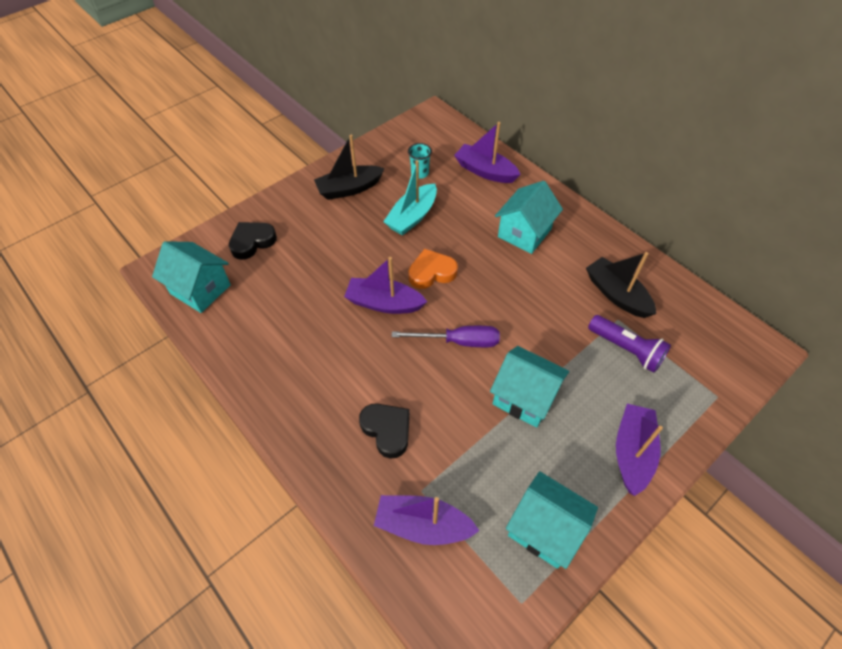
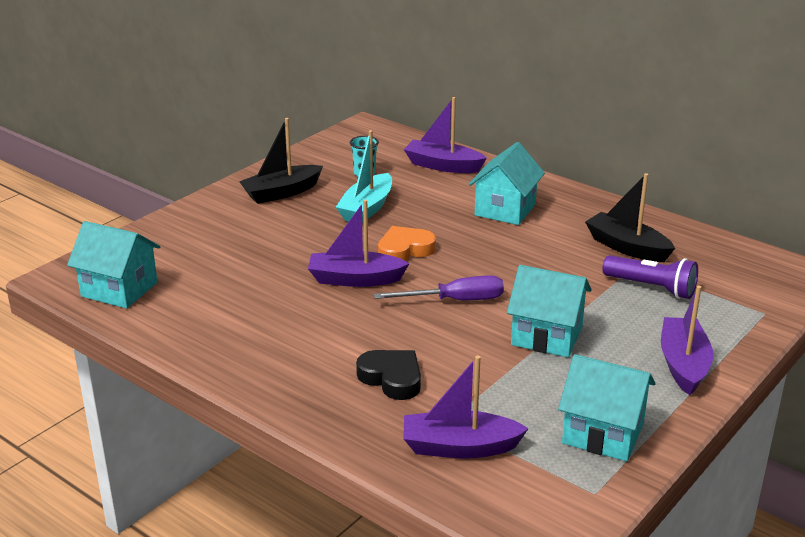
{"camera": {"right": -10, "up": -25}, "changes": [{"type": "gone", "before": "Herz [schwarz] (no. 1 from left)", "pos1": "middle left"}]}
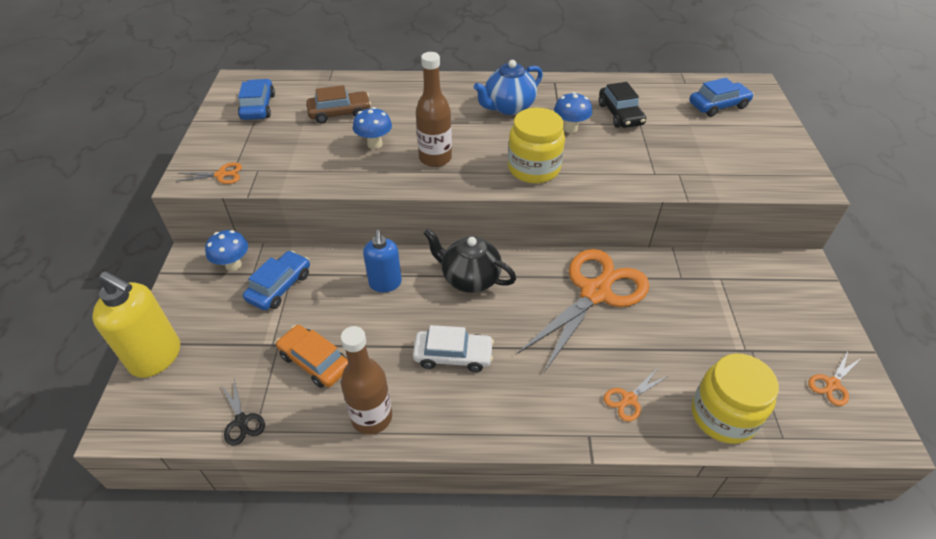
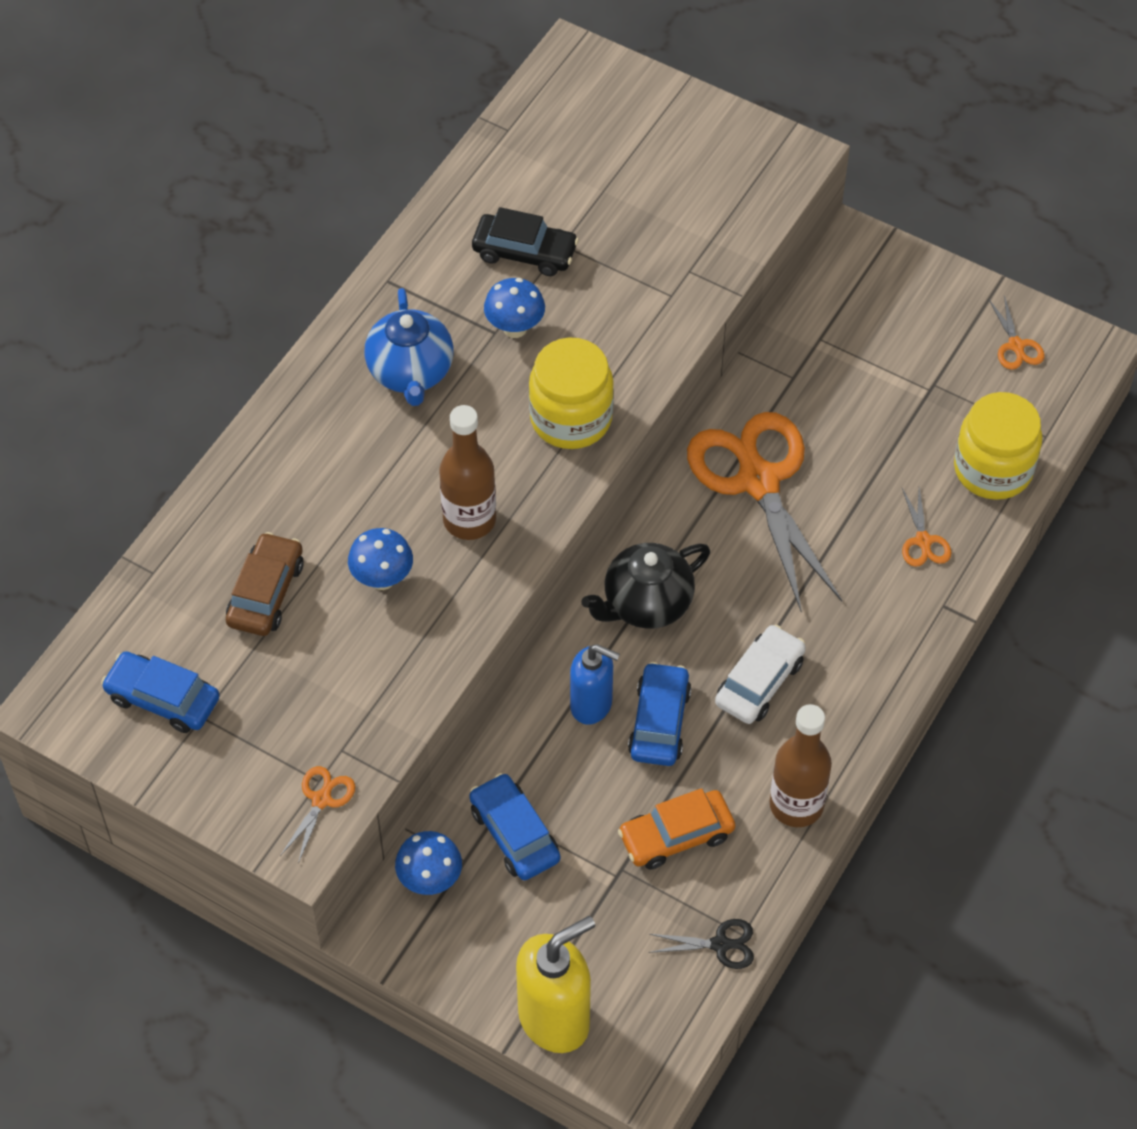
{"camera": {"right": -60, "up": 10}, "changes": [{"type": "shifted", "before": "Auto [blau] (no. 3 from left)", "pos1": "top right", "pos2": "centre"}]}
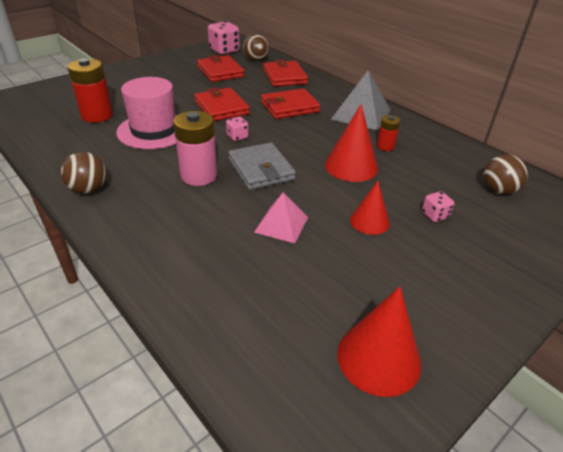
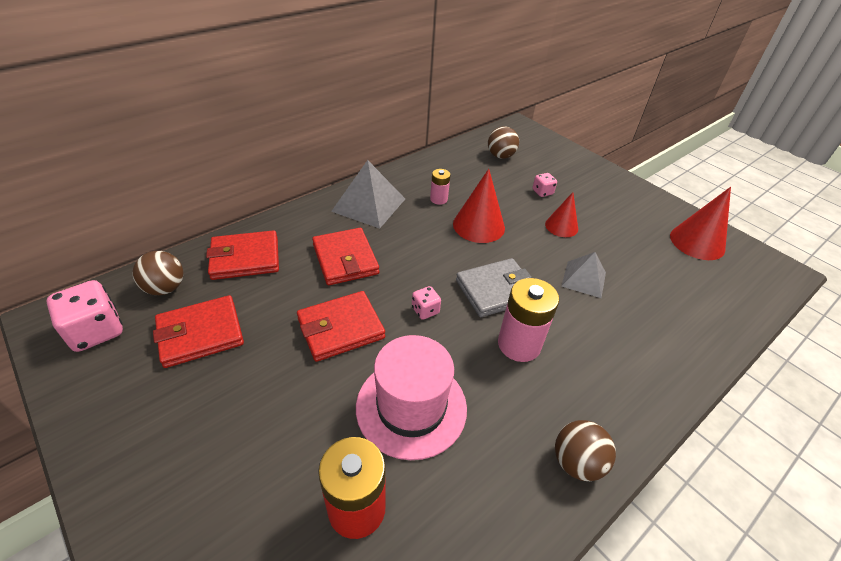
{"camera": {"right": -90, "up": 5}, "changes": [{"type": "repainted", "before": "Batterie [rot] (no. 2 from left)", "after": "Batterie [rosa] (no. 1 from left)", "pos1": "top right", "pos2": "centre"}, {"type": "repainted", "before": "Pyramide [rosa]", "after": "Pyramide [grau] (no. 2 from left)", "pos1": "centre", "pos2": "middle right"}]}
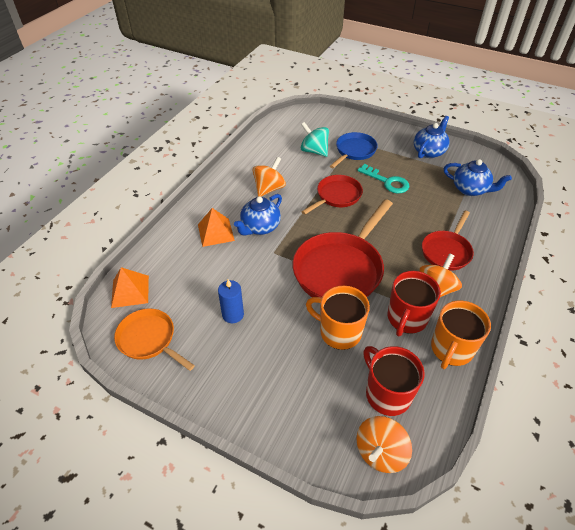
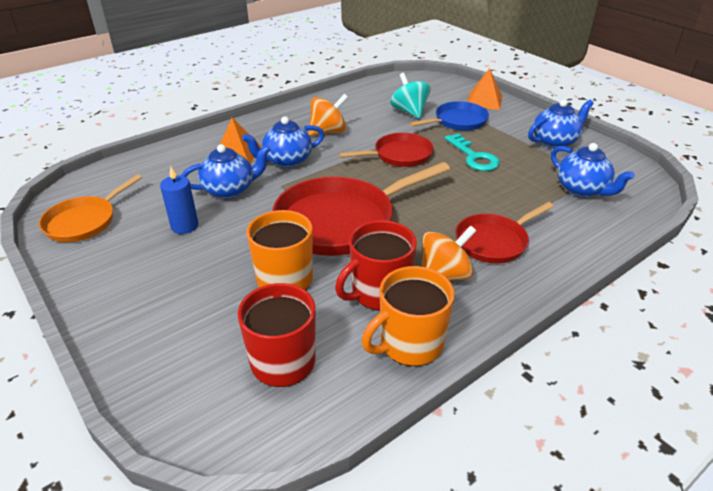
{"camera": {"right": 25, "up": -10}, "changes": [{"type": "rotated", "before": "Pfanne [orange]", "pos1": "middle left", "pos2": "middle left", "turn": -120}, {"type": "new", "after": "Teekanne [blau] (no. 1 from left)", "pos2": "middle left"}, {"type": "shifted", "before": "Pyramide [orange] (no. 1 from left in the first image)", "after": "Pyramide [orange] (no. 2 from left)", "pos1": "middle left", "pos2": "top right"}, {"type": "gone", "before": "Kreisel [orange] (no. 2 from left)", "pos1": "bottom right"}]}
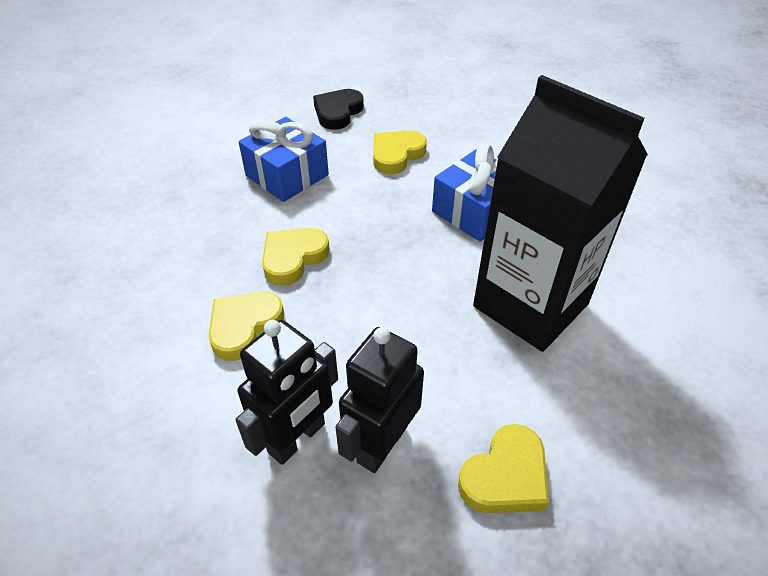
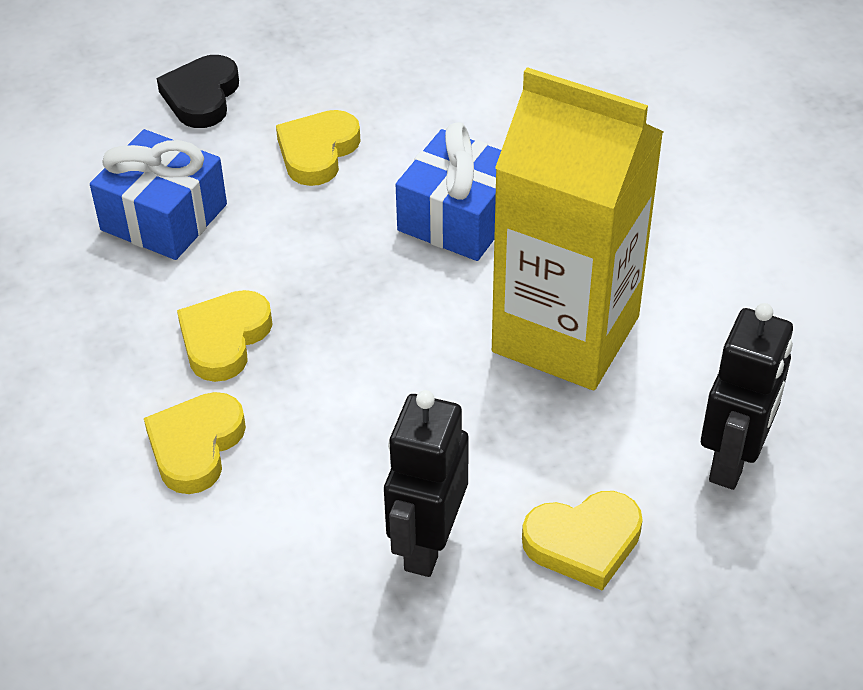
{"camera": {"right": -15, "up": 0}, "changes": [{"type": "repainted", "before": "Getränkekarton [schwarz]", "after": "Getränkekarton [gelb]", "pos1": "middle right", "pos2": "top right"}, {"type": "rotated", "before": "Herz [gelb] (no. 4 from left)", "pos1": "bottom centre", "pos2": "bottom right", "turn": 45}, {"type": "shifted", "before": "Roboter [schwarz] (no. 1 from left in the first image)", "after": "Roboter [schwarz] (no. 2 from left)", "pos1": "bottom centre", "pos2": "middle right"}]}
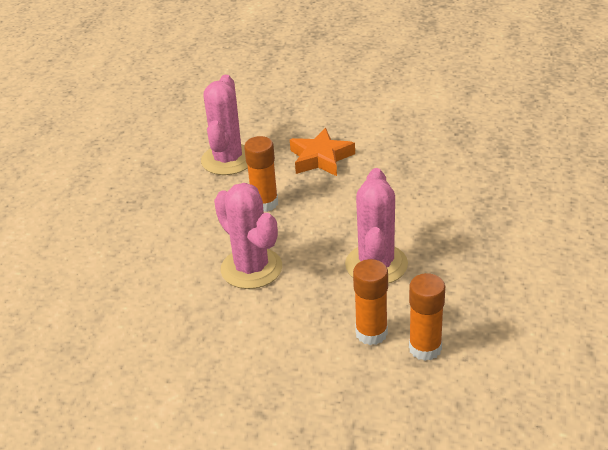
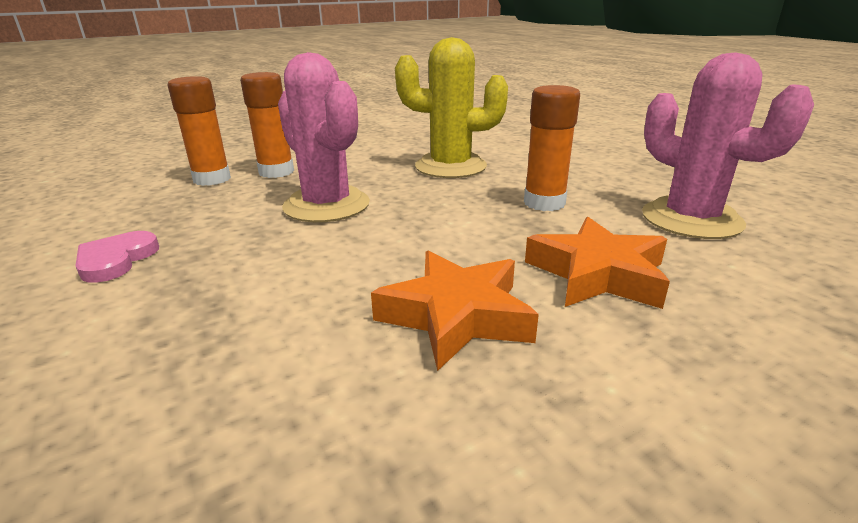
{"camera": {"right": 135, "up": -10}, "changes": [{"type": "new", "after": "Herz [rosa]", "pos2": "middle left"}, {"type": "new", "after": "Stern [orange] (no. 1 from left)", "pos2": "centre"}, {"type": "repainted", "before": "Kaktus [rosa] (no. 2 from left)", "after": "Kaktus [gelb]", "pos1": "centre", "pos2": "top centre"}]}
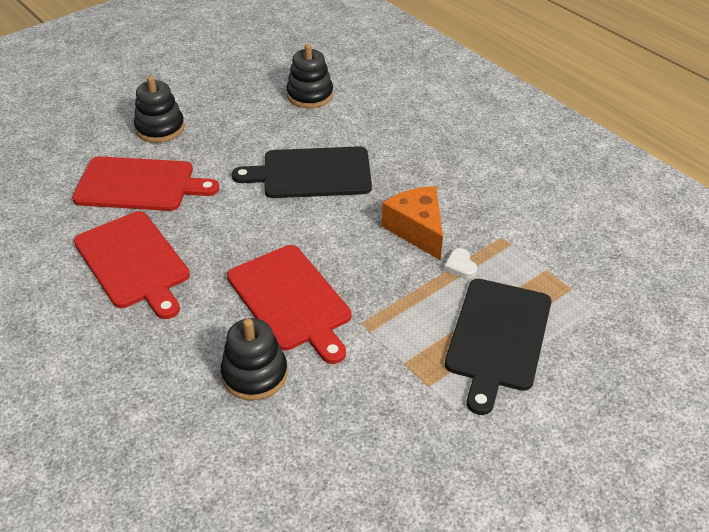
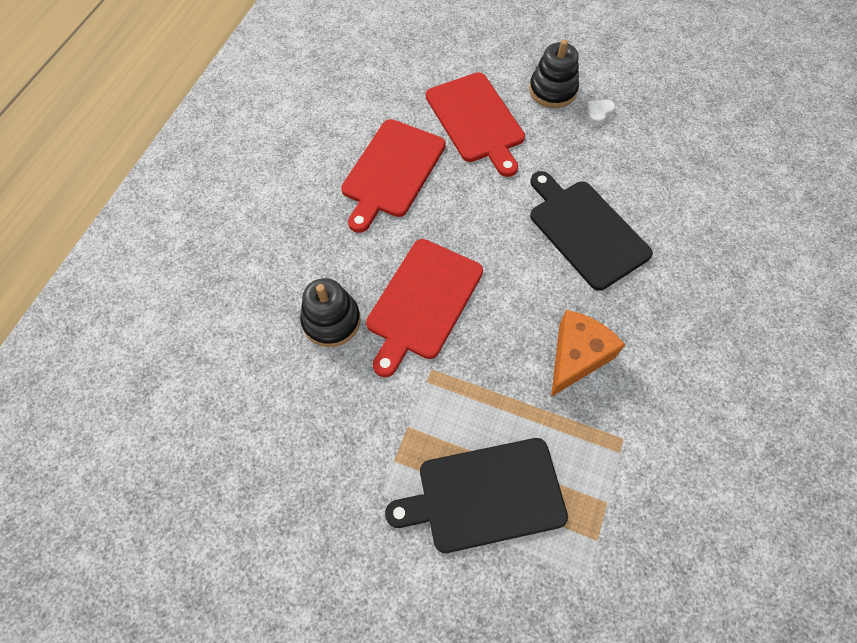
{"camera": {"right": 60, "up": 20}, "changes": [{"type": "shifted", "before": "Herz [weiß]", "pos1": "centre", "pos2": "top right"}, {"type": "gone", "before": "Stapelspielzeug [schwarz] (no. 3 from left)", "pos1": "top centre"}]}
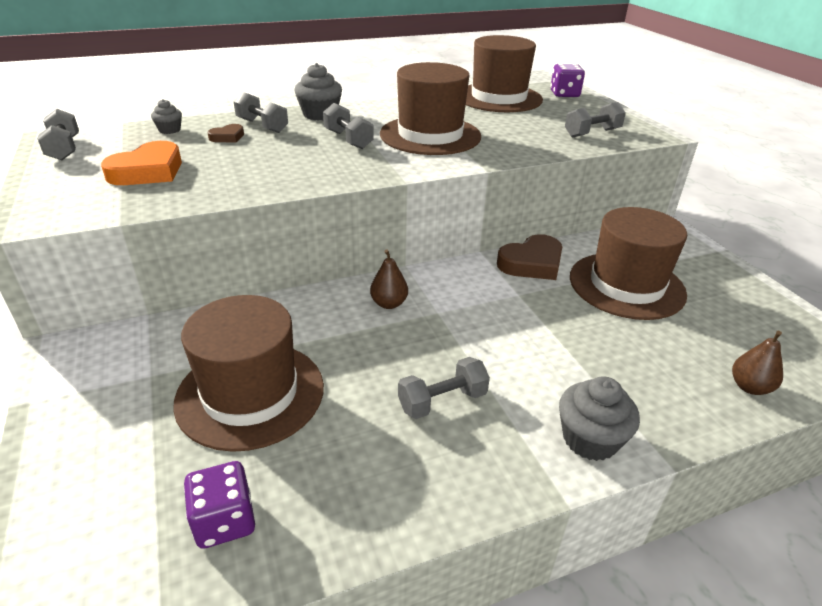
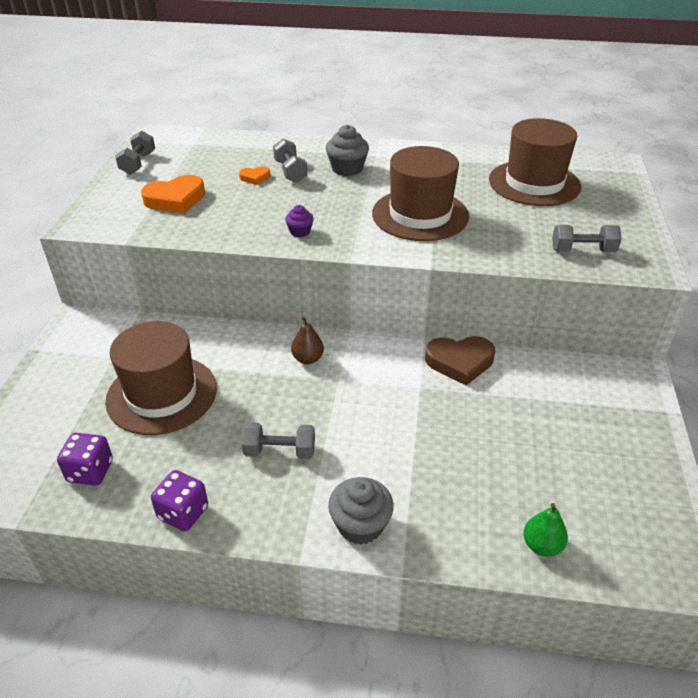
{"camera": {"right": 30, "up": 5}, "changes": [{"type": "shifted", "before": "Spielwürfel [lila] (no. 2 from left)", "pos1": "top right", "pos2": "bottom left"}, {"type": "repainted", "before": "Herz [braun] (no. 1 from left)", "after": "Herz [orange] (no. 2 from left)", "pos1": "top left", "pos2": "top centre"}, {"type": "new", "after": "Muffin [lila]", "pos2": "top centre"}, {"type": "repainted", "before": "Birne [braun] (no. 2 from left)", "after": "Birne [grün]", "pos1": "middle right", "pos2": "bottom right"}, {"type": "gone", "before": "Muffin [grau] (no. 1 from left)", "pos1": "top left"}, {"type": "gone", "before": "Hantel [grau] (no. 3 from left)", "pos1": "top centre"}, {"type": "gone", "before": "Hut [braun] (no. 4 from left)", "pos1": "middle right"}]}
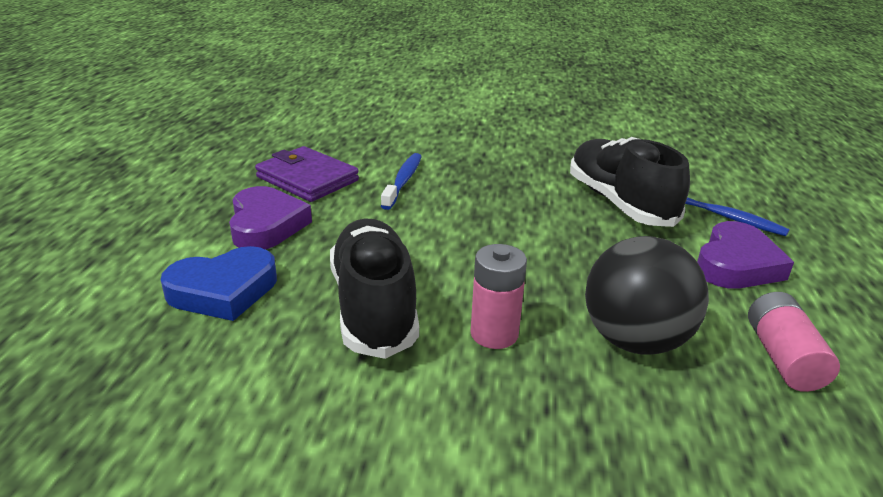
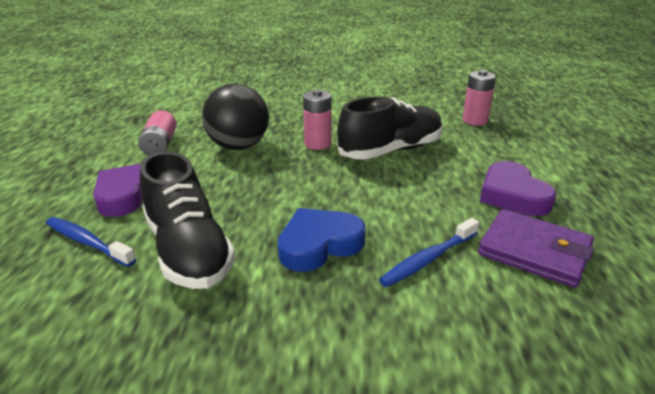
{"camera": {"right": 175, "up": 0}, "changes": [{"type": "shifted", "before": "Herz [blau]", "pos1": "middle left", "pos2": "centre"}, {"type": "rotated", "before": "Schuh [schwarz] (no. 1 from left in the first image)", "pos1": "centre", "pos2": "top centre", "turn": -105}, {"type": "rotated", "before": "Zahnbürste [blau] (no. 1 from left in the first image)", "pos1": "centre", "pos2": "centre", "turn": 45}, {"type": "new", "after": "Batterie [rosa] (no. 3 from left)", "pos2": "top right"}]}
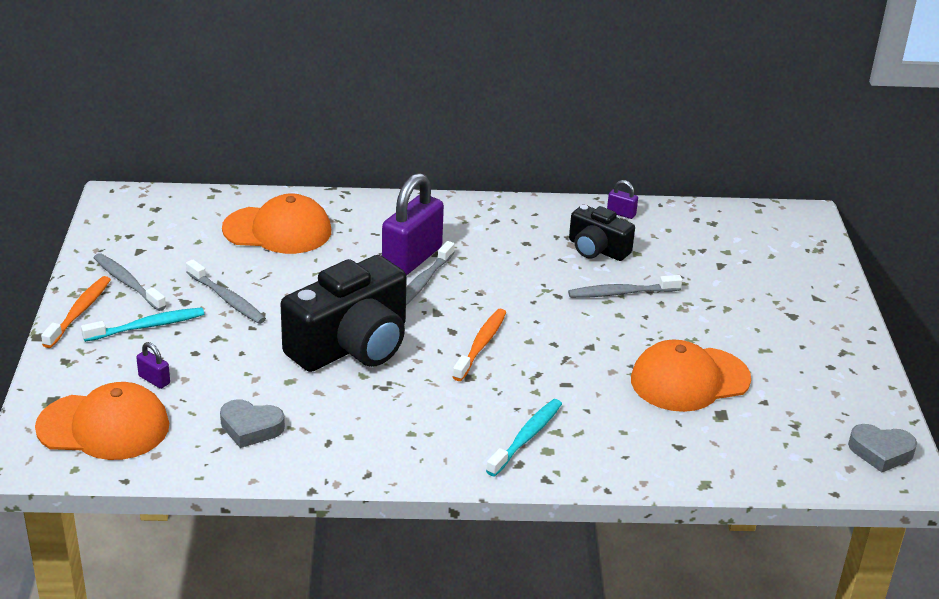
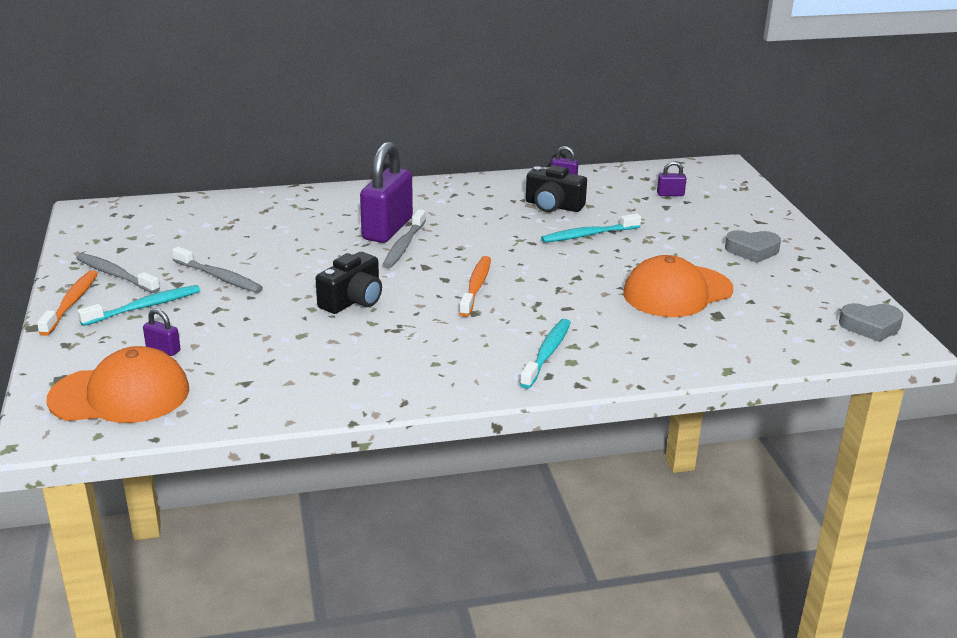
{"camera": {"right": -10, "up": -5}, "changes": [{"type": "scaled", "before": "Kamera [schwarz] (no. 1 from left)", "pos1": "centre", "pos2": "centre", "scale": 0.55}, {"type": "repainted", "before": "Zahnbürste [grau] (no. 4 from left)", "after": "Zahnbürste [türkis] (no. 3 from left)", "pos1": "centre", "pos2": "centre"}, {"type": "new", "after": "Vorhängeschloss [lila] (no. 4 from left)", "pos2": "top right"}, {"type": "shifted", "before": "Herz [grau] (no. 1 from left)", "pos1": "bottom left", "pos2": "middle right"}, {"type": "gone", "before": "Kappe [orange] (no. 2 from left)", "pos1": "middle left"}]}
